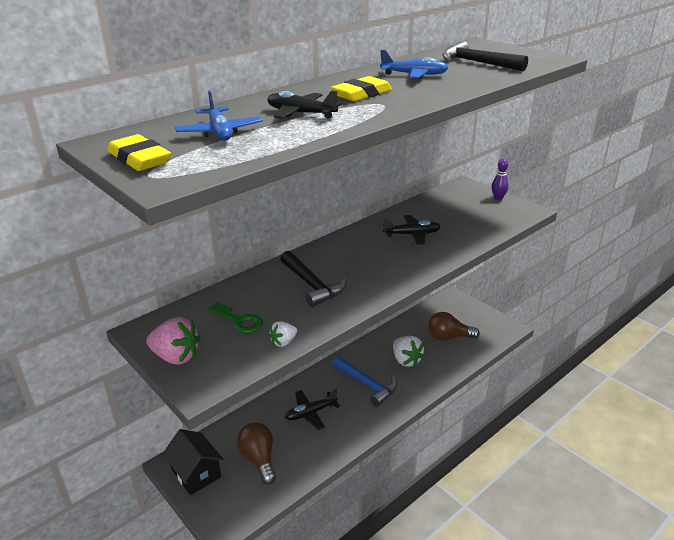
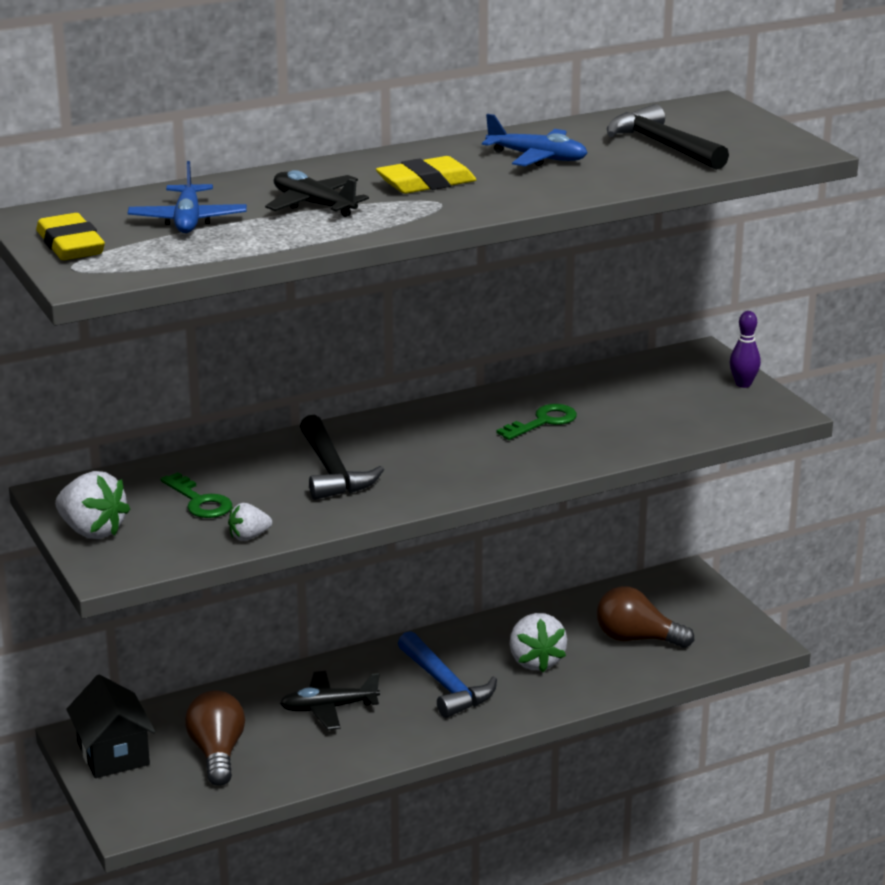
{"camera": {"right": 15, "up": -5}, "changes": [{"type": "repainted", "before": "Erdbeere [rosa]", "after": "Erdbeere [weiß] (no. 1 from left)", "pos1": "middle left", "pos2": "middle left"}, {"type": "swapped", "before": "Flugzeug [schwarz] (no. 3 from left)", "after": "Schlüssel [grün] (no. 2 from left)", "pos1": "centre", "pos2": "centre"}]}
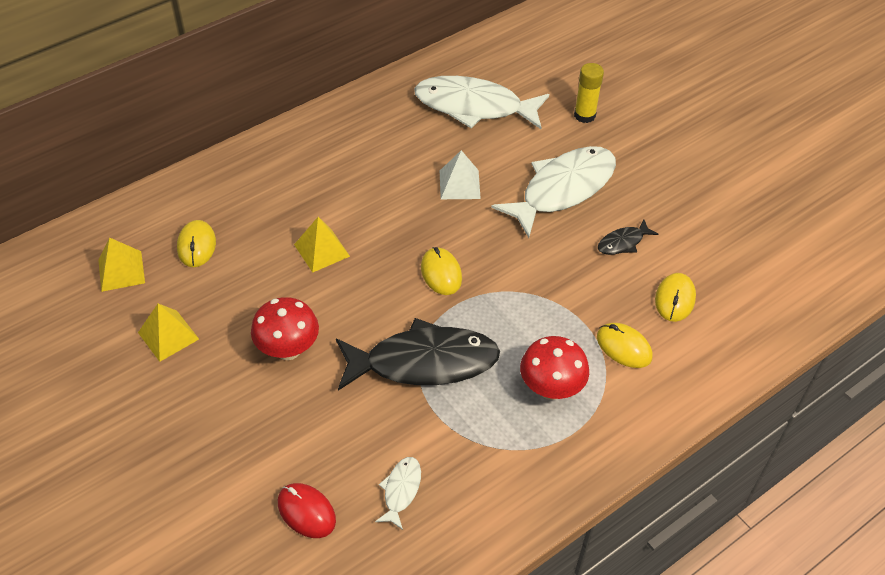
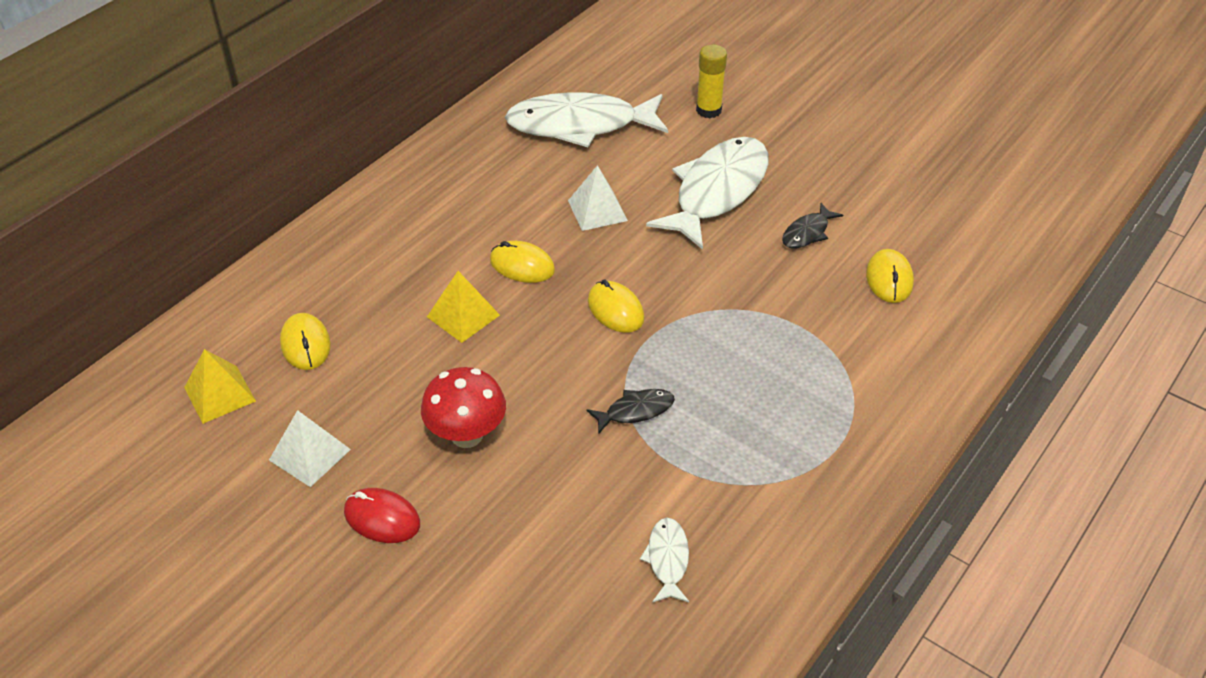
{"camera": {"right": -15, "up": -5}, "changes": [{"type": "repainted", "before": "Pyramide [gelb] (no. 2 from left)", "after": "Pyramide [weiß] (no. 1 from left)", "pos1": "middle left", "pos2": "middle left"}, {"type": "shifted", "before": "Computermaus [rot]", "pos1": "bottom centre", "pos2": "bottom left"}, {"type": "shifted", "before": "Computermaus [gelb] (no. 3 from left in the first image)", "after": "Computermaus [gelb] (no. 2 from left)", "pos1": "middle right", "pos2": "centre"}, {"type": "scaled", "before": "Fisch [schwarz] (no. 1 from left)", "pos1": "centre", "pos2": "centre", "scale": 0.44}, {"type": "gone", "before": "Pilz [rot] (no. 2 from left)", "pos1": "centre"}]}
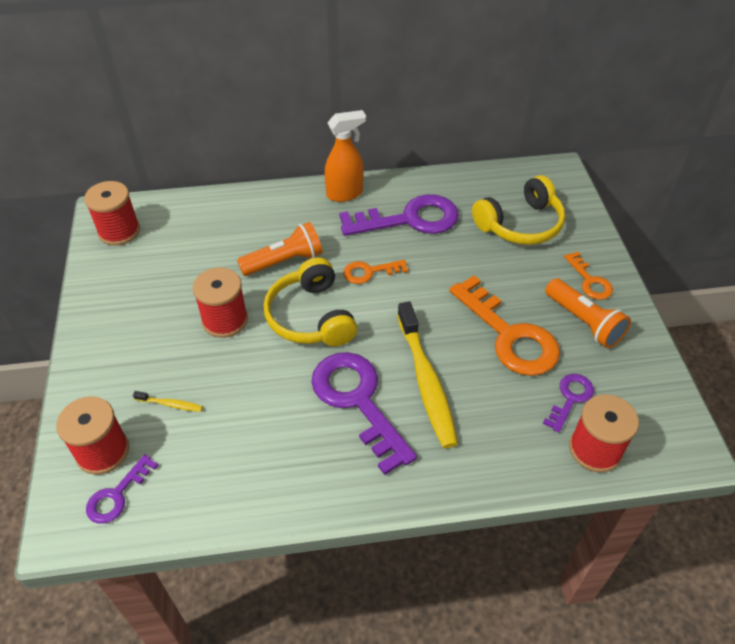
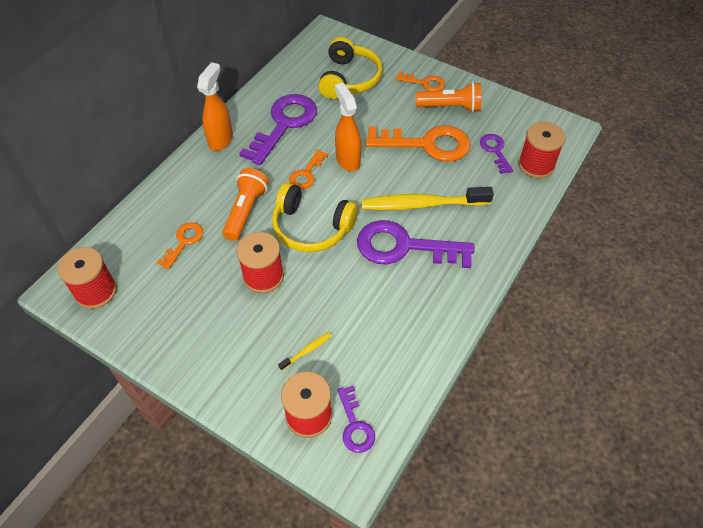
{"camera": {"right": -50, "up": 5}, "changes": [{"type": "new", "after": "Schlüssel [orange] (no. 1 from left)", "pos2": "middle left"}, {"type": "new", "after": "Sprühflasche [orange] (no. 2 from left)", "pos2": "top centre"}, {"type": "rotated", "before": "Zahnbürste [gelb] (no. 2 from left)", "pos1": "centre", "pos2": "centre", "turn": 150}]}
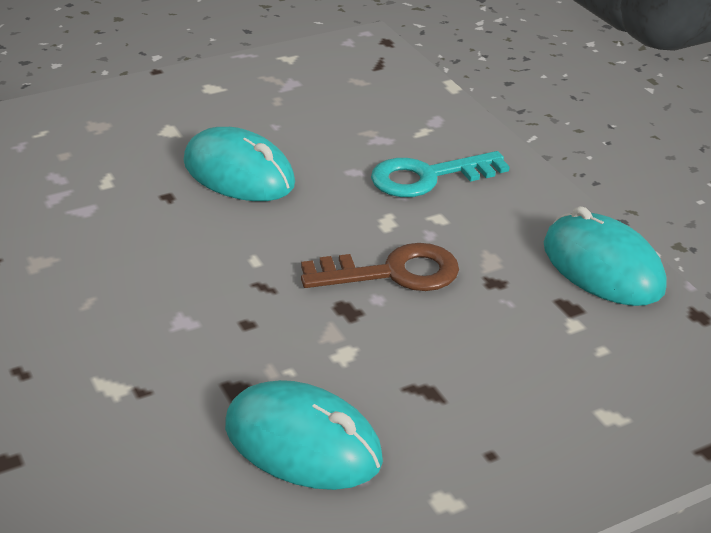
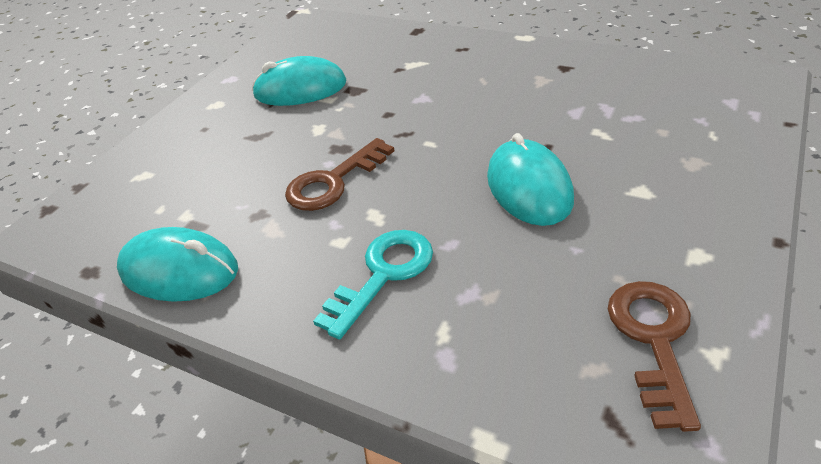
{"camera": {"right": 150, "up": 5}, "changes": [{"type": "rotated", "before": "Computermaus [türkis] (no. 1 from left in the first image)", "pos1": "top centre", "pos2": "centre", "turn": 75}, {"type": "new", "after": "Schlüssel [braun] (no. 2 from left)", "pos2": "bottom right"}]}
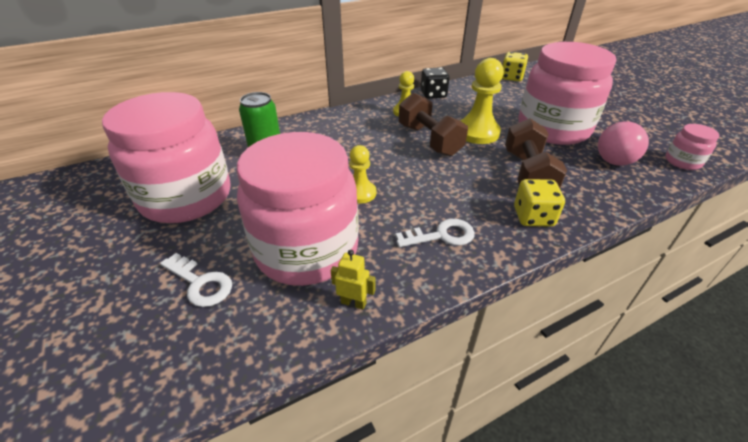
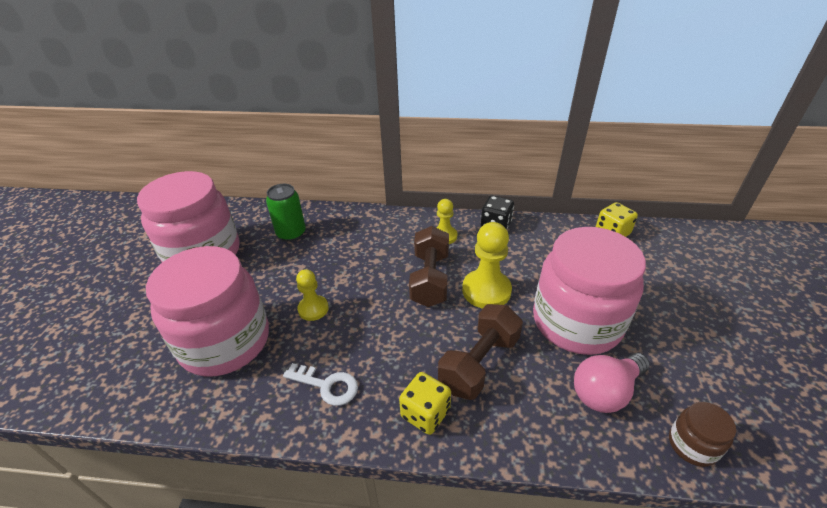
{"camera": {"right": 35, "up": 0}, "changes": [{"type": "repainted", "before": "Einmachglas [rosa] (no. 4 from left)", "after": "Einmachglas [braun]", "pos1": "top right", "pos2": "bottom right"}, {"type": "gone", "before": "Schlüssel [weiß] (no. 1 from left)", "pos1": "middle left"}, {"type": "gone", "before": "Roboter [gelb]", "pos1": "centre"}]}
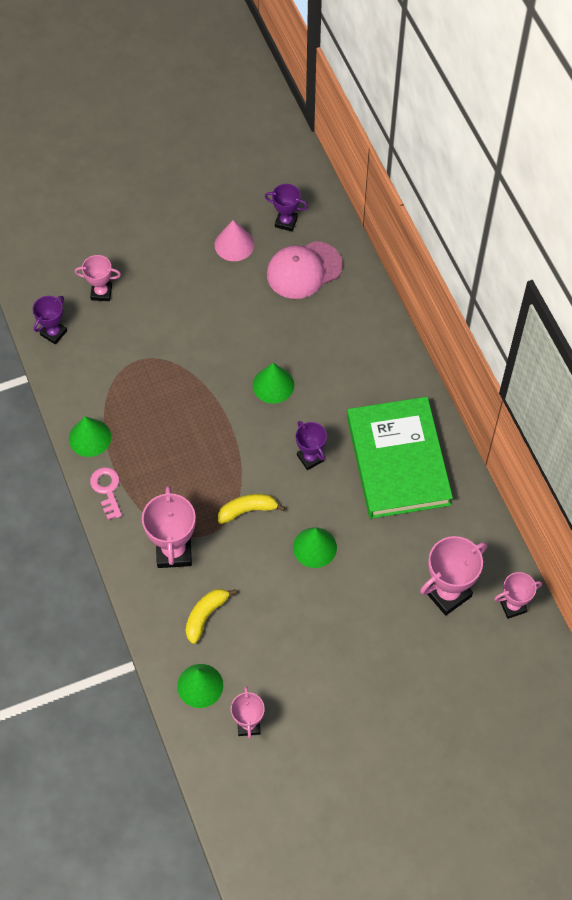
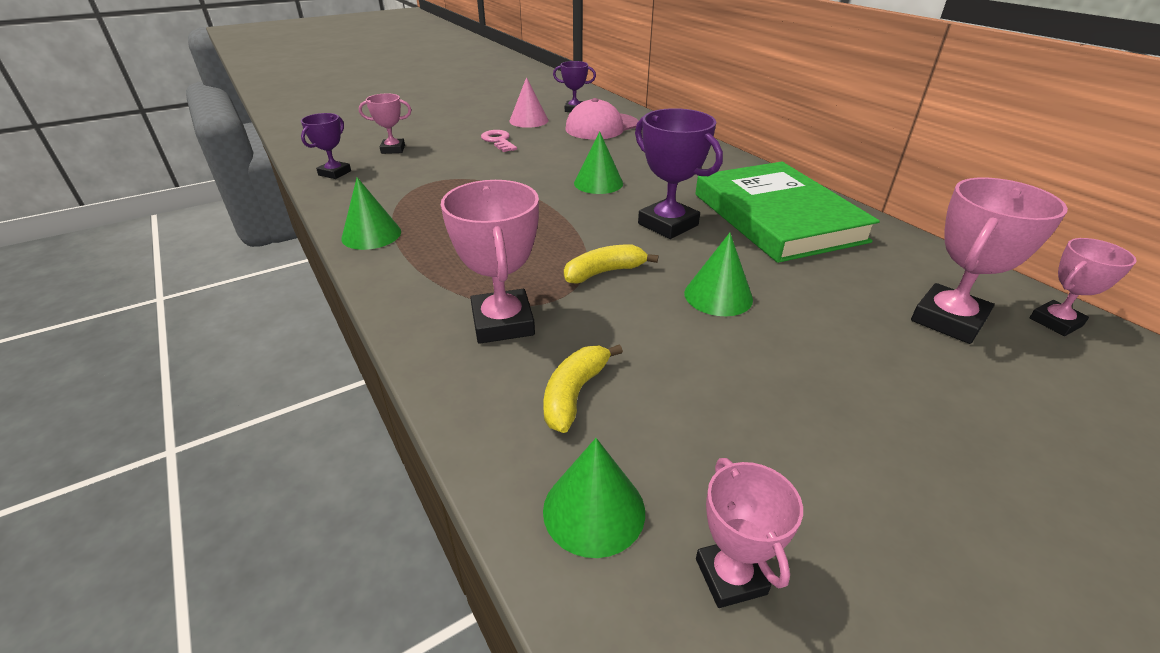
{"camera": {"right": -10, "up": -25}, "changes": [{"type": "shifted", "before": "Schlüssel [rosa]", "pos1": "middle left", "pos2": "top centre"}, {"type": "scaled", "before": "Pokal [lila] (no. 3 from left)", "pos1": "centre", "pos2": "top centre", "scale": 1.63}]}
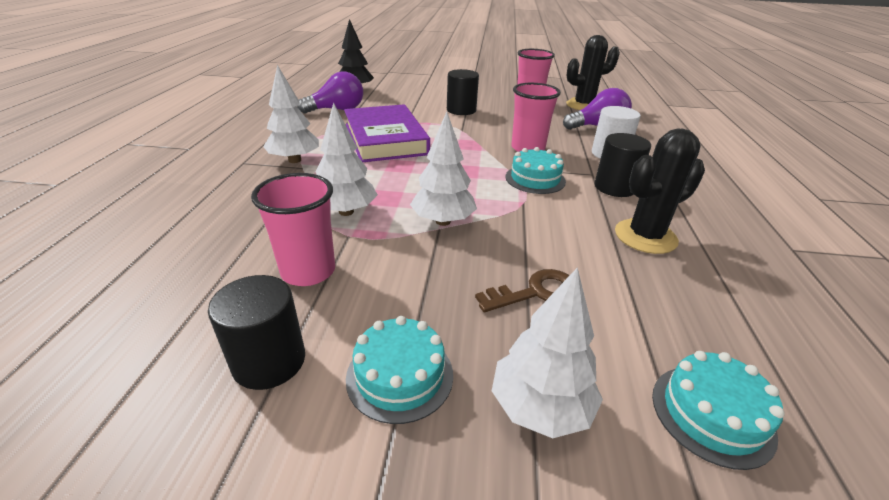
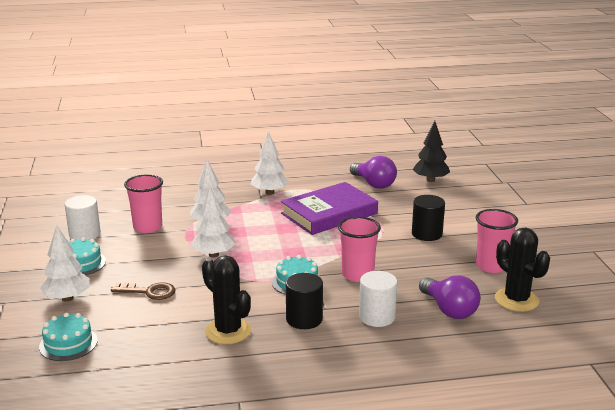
{"camera": {"right": 75, "up": -10}, "changes": [{"type": "repainted", "before": "Vollzylinder [schwarz] (no. 1 from left)", "after": "Vollzylinder [weiß] (no. 1 from left)", "pos1": "middle left", "pos2": "middle left"}, {"type": "rotated", "before": "Schlüssel [braun]", "pos1": "centre", "pos2": "bottom left", "turn": -45}]}
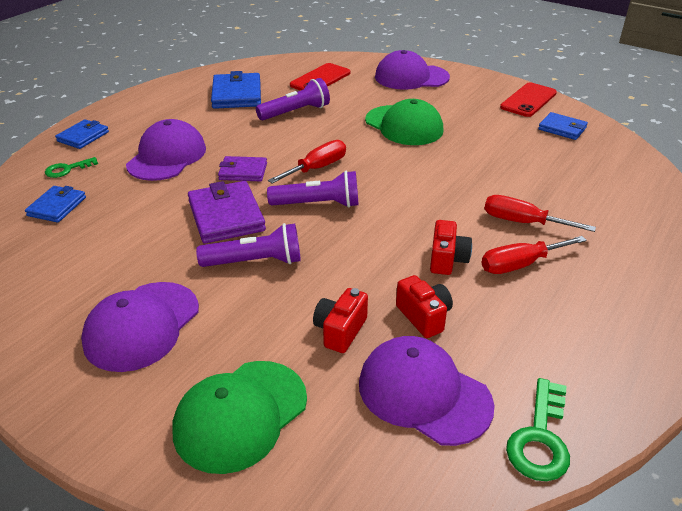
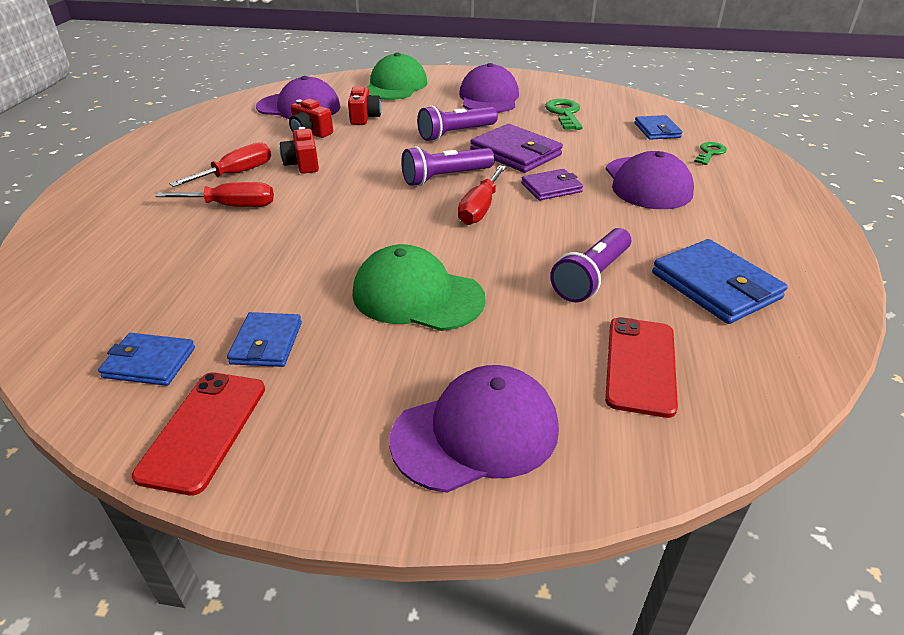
{"camera": {"right": 155, "up": 0}, "changes": [{"type": "shifted", "before": "Geldbörse [blau] (no. 2 from left)", "pos1": "top left", "pos2": "middle left"}, {"type": "shifted", "before": "Schlüssel [grün] (no. 2 from left in the first image)", "after": "Schlüssel [grün] (no. 1 from left)", "pos1": "bottom right", "pos2": "top centre"}]}
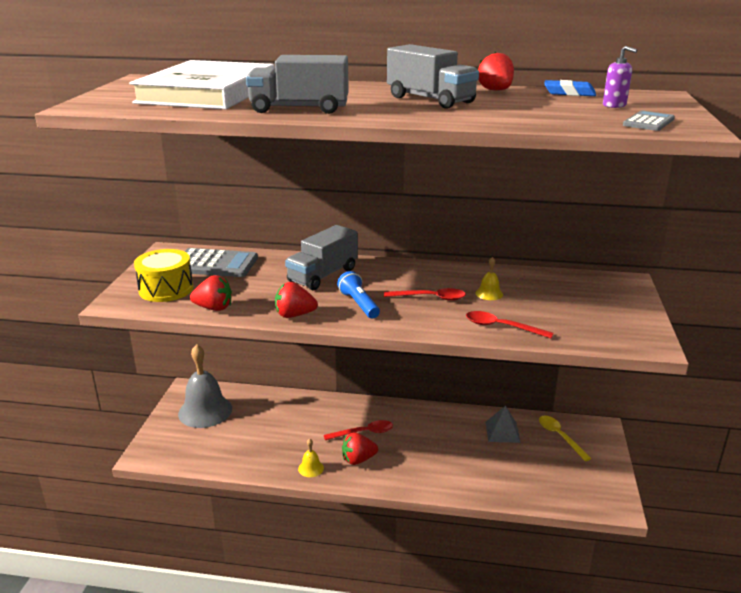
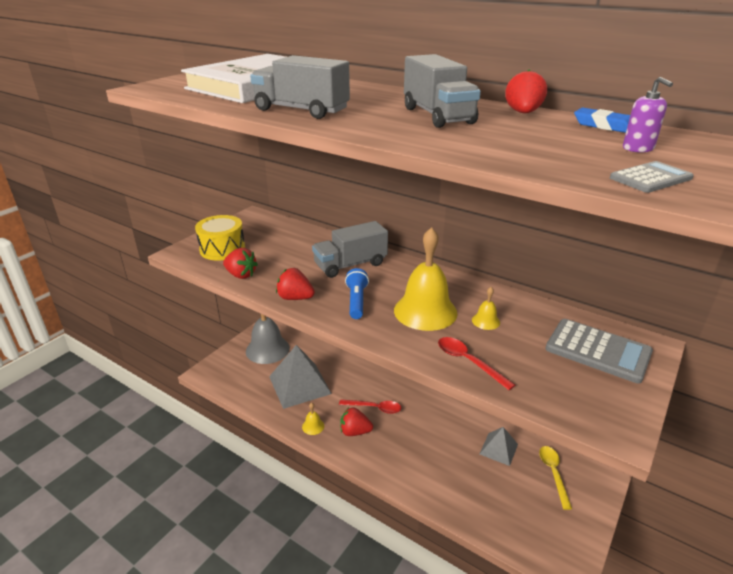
{"camera": {"right": 25, "up": 5}, "changes": [{"type": "new", "after": "Pyramide [grau] (no. 1 from left)", "pos2": "centre"}, {"type": "swapped", "before": "Löffel [rot] (no. 2 from left)", "after": "Glocke [gelb] (no. 2 from left)", "pos1": "centre", "pos2": "centre"}, {"type": "shifted", "before": "Taschenrechner [grau] (no. 1 from left)", "pos1": "middle left", "pos2": "middle right"}]}
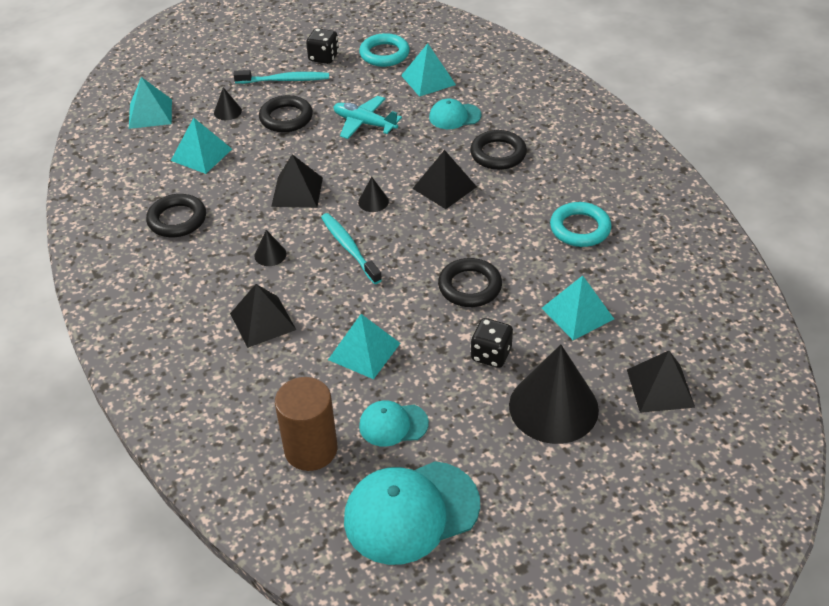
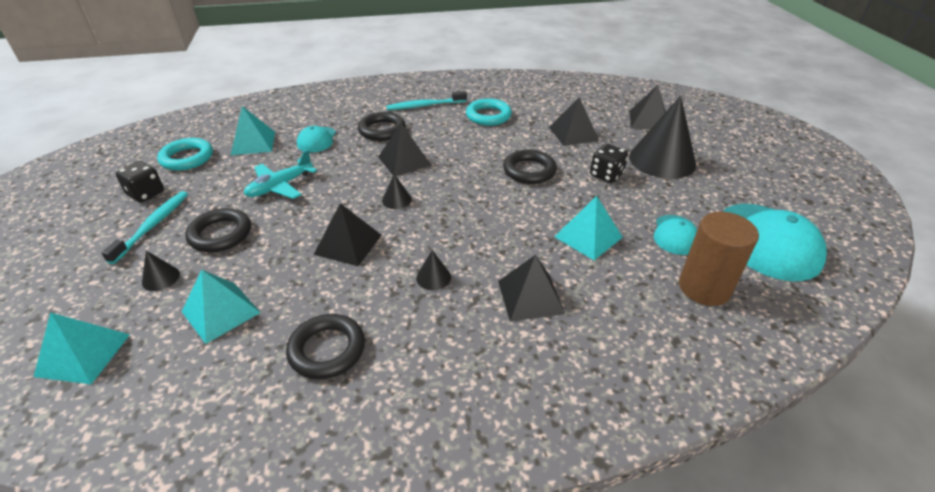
{"camera": {"right": -75, "up": -5}, "changes": [{"type": "shifted", "before": "Zahnbürste [türkis] (no. 2 from left)", "pos1": "centre", "pos2": "top centre"}, {"type": "repainted", "before": "Pyramide [türkis] (no. 5 from left)", "after": "Pyramide [schwarz] (no. 4 from left)", "pos1": "middle right", "pos2": "top centre"}]}
